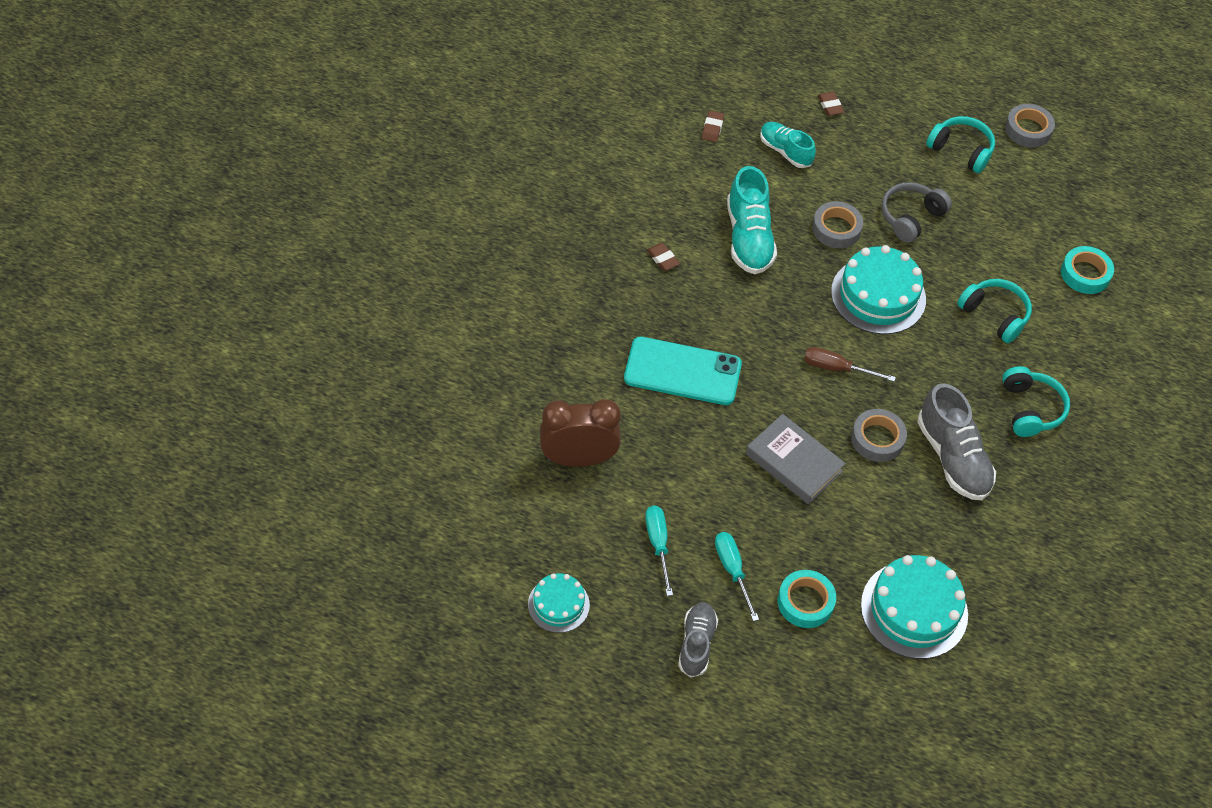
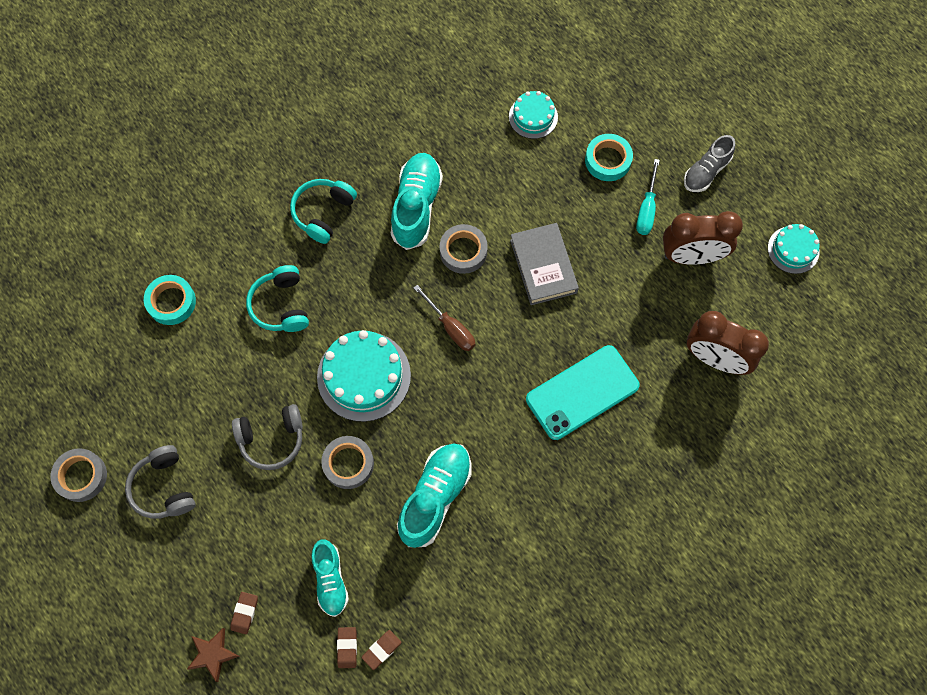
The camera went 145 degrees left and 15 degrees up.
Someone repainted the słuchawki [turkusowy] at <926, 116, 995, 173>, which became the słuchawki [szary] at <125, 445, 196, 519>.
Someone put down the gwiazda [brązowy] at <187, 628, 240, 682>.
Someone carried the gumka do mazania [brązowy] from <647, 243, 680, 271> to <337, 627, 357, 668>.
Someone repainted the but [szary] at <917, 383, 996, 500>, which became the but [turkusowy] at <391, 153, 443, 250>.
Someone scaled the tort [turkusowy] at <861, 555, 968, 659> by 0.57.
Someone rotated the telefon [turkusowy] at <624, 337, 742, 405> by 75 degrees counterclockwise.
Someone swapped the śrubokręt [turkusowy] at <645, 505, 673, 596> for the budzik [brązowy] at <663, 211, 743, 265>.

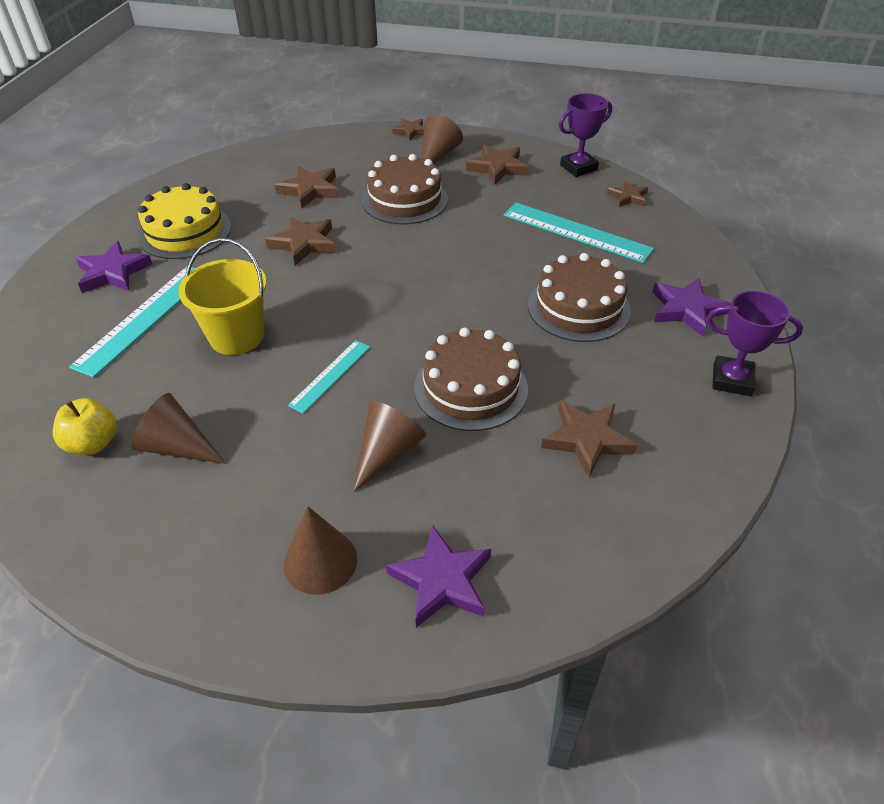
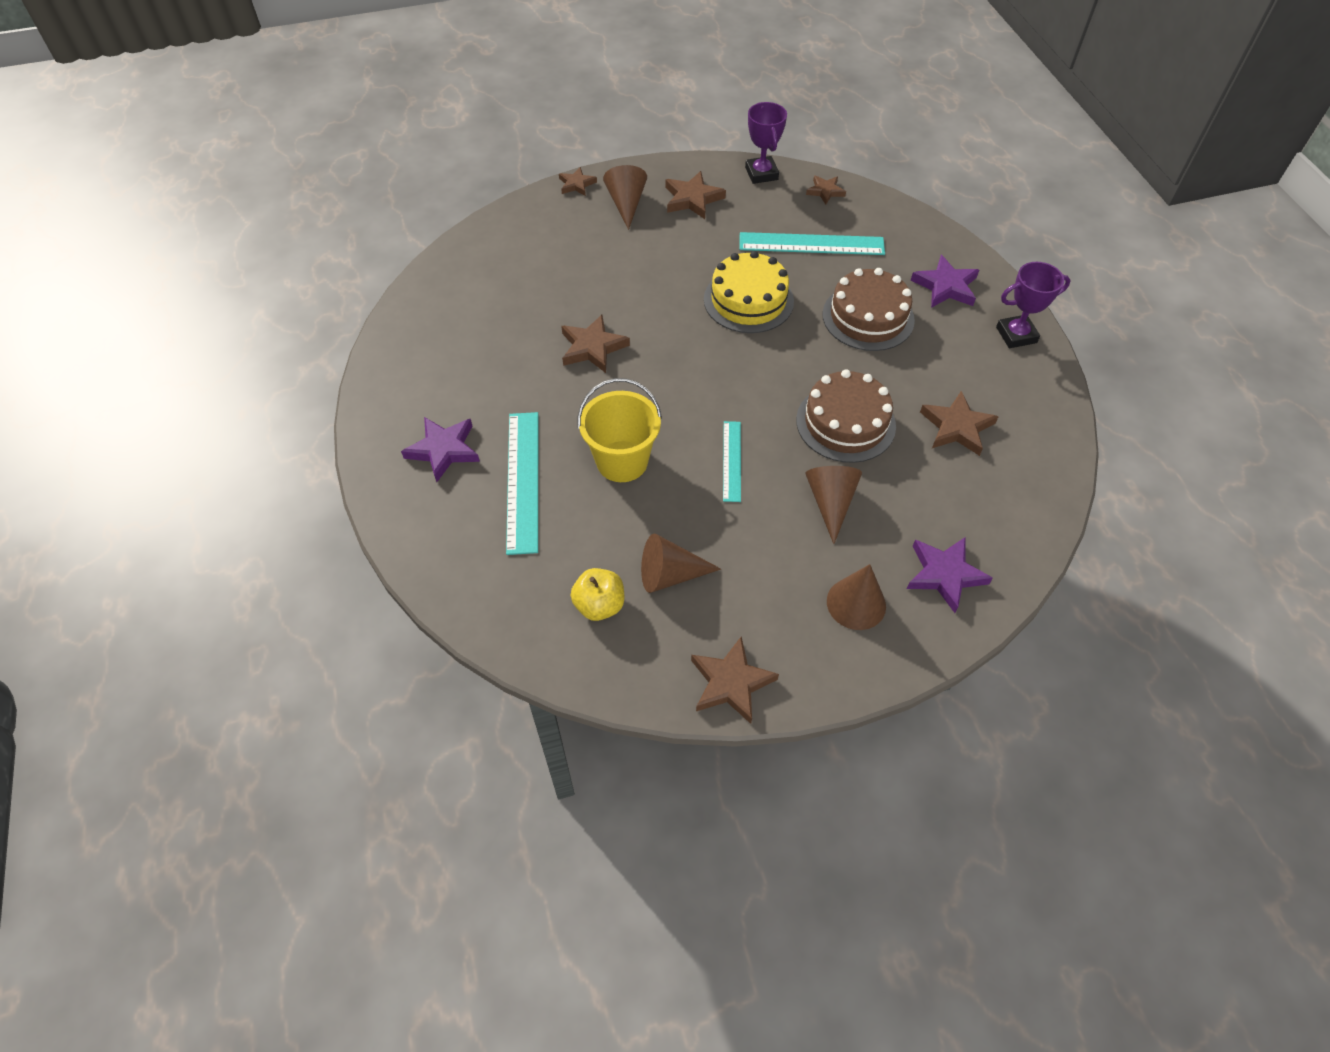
The camera went 30 degrees left and 10 degrees up.
Someone carried the gwiazda [brązowy] from <275, 166, 339, 208> to <691, 637, 779, 724>.
Someone carried the tort [żółty] from <138, 183, 231, 259> to <704, 251, 794, 333>.
Someone rotated the puchar [fioletowy] at <559, 93, 612, 177> by 45 degrees counterclockwise.
Someone took away the tort [brązowy] at <362, 154, 448, 225>.

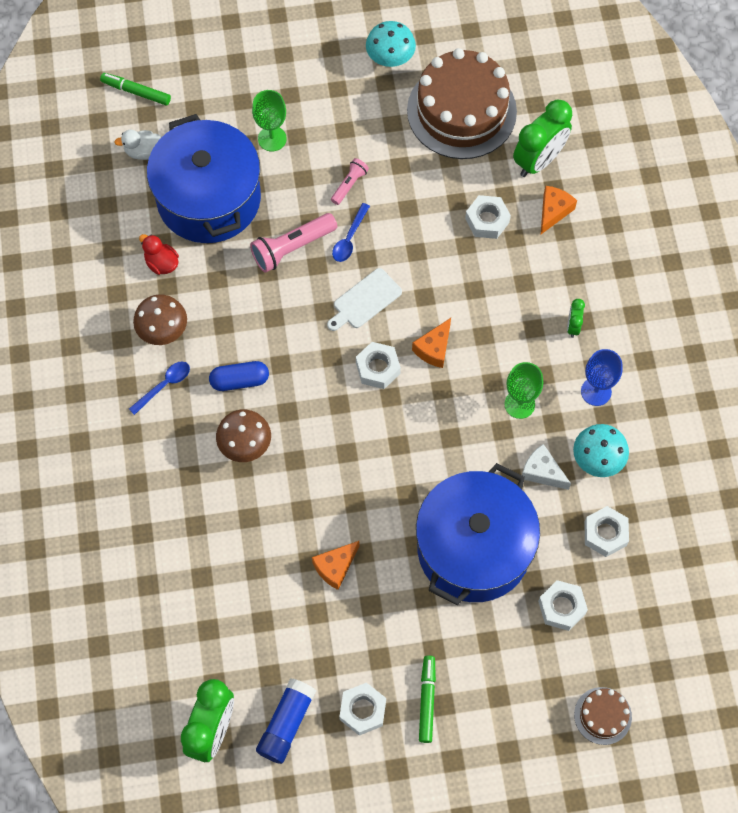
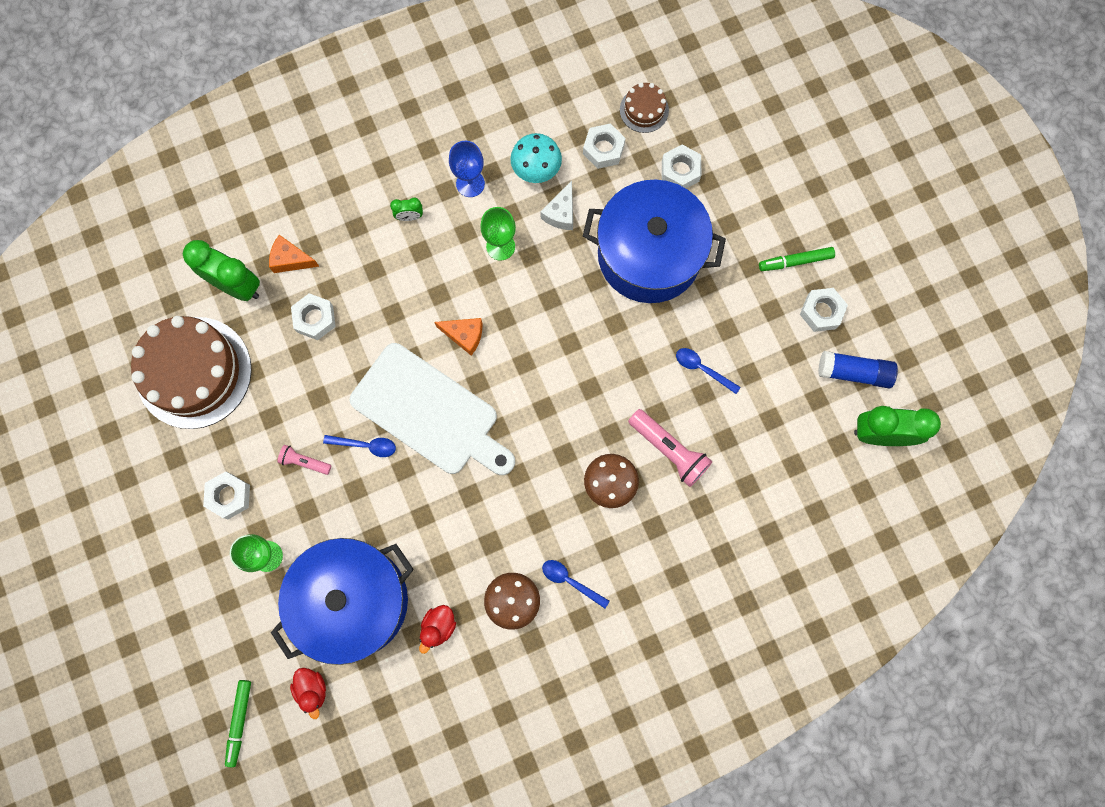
The camera went 105 degrees left and 10 degrees up.
Someone carried the nakrętka [biały] from <356, 342, 401, 389> to <203, 471, 250, 519>.
Someone repainted the kaczka [biały] at <114, 130, 162, 160>, which became the kaczka [czerwony] at <290, 668, 326, 719>.
Someone scaled the deska do krojenia [biały] at <327, 268, 402, 331> by 2.12.
Someone carried the tort [brązowy] from <574, 687, 632, 745> to <620, 83, 669, 133>.
Someone carried the latarka [różowy] from <250, 213, 337, 273> to <628, 409, 712, 487>.
Someone swapped the ser [pomarańczowy] at <312, 541, 359, 590> for the łyżka [niebieski] at <676, 348, 741, 394>.
Someone took away the kapsułka [niebieski] at <209, 361, 269, 391>.
Someone took away the grzyb [turkusowy] at <366, 21, 416, 67>.

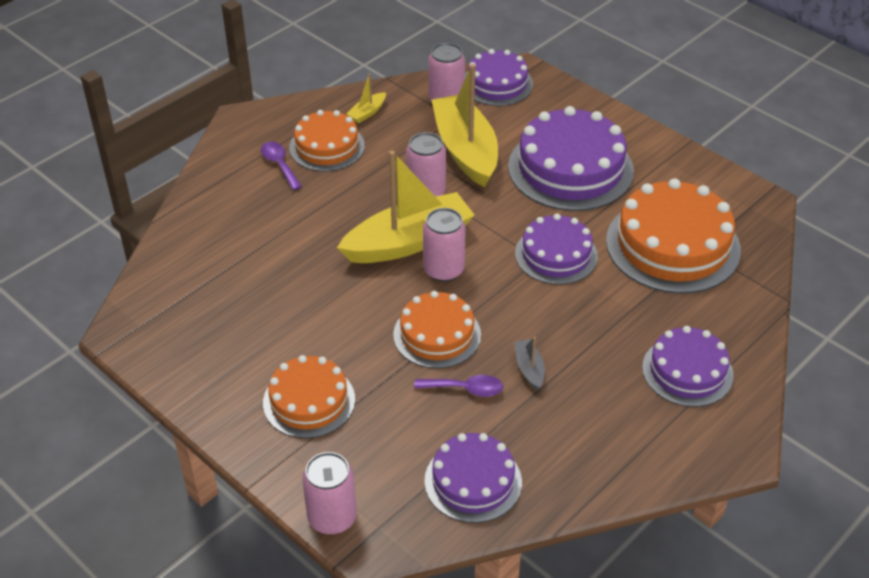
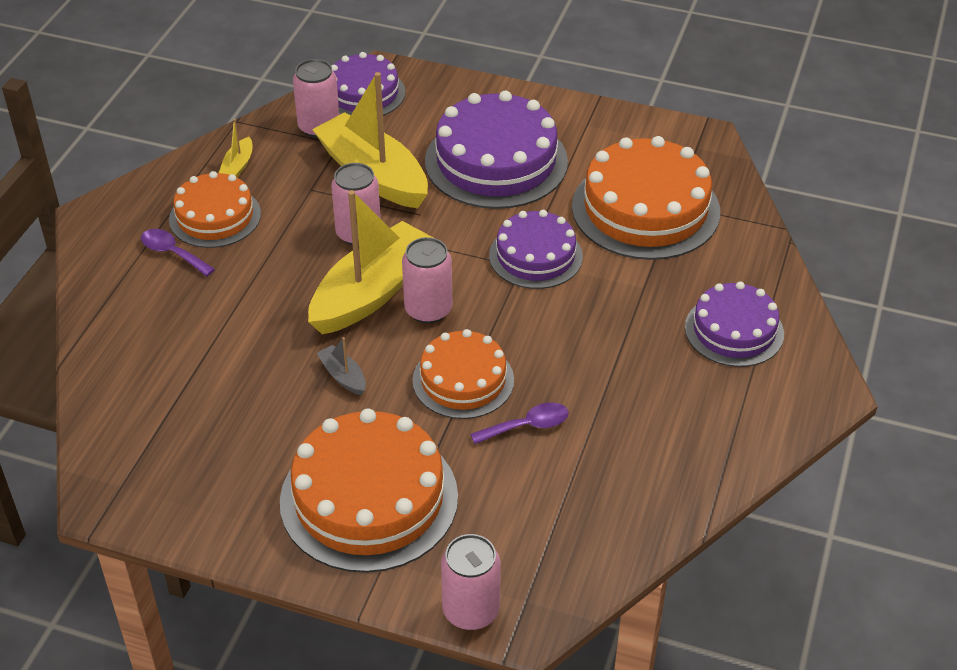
The camera went 25 degrees left and 0 degrees up.
Someone scaled the tort [pomarańczowy] at <263, 355, 355, 438> by 1.63.
Someone carried the łódka [szary] from <514, 337, 545, 390> to <317, 337, 366, 395>.
Someone took away the tort [fioletowy] at <425, 433, 522, 523>.

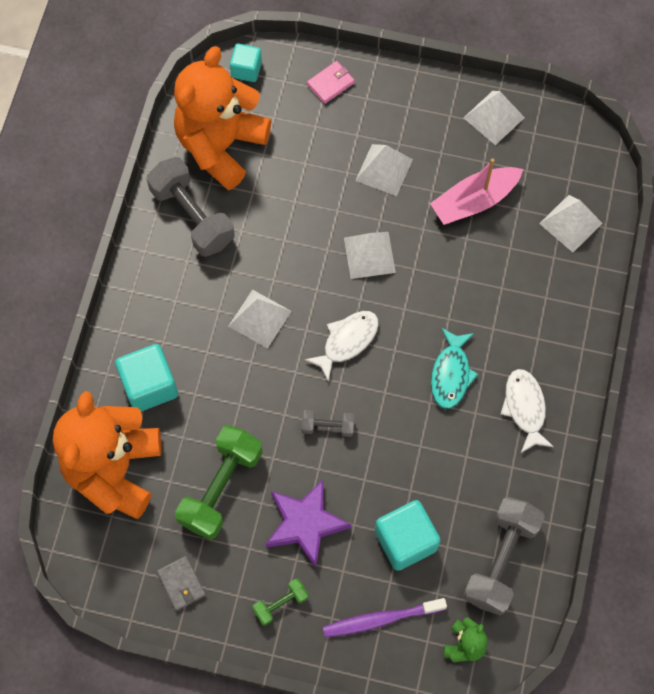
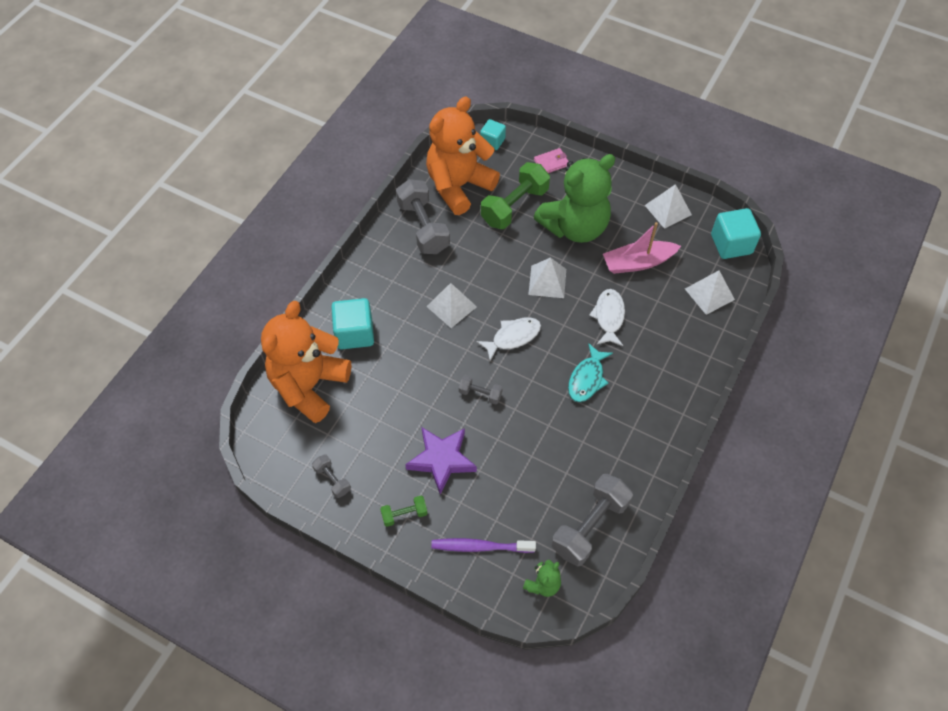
The camera went 15 degrees right and 10 degrees down.
Someone swapped the portfel [szary] at <157, 556, 206, 611> for the hantel [szary] at <312, 454, 351, 498>.
Someone carried the hantel [zielony] from <175, 425, 263, 540> to <481, 162, 550, 229>.
Someone swapped the piramida [biały] at <355, 144, 413, 196> for the miś [zielony] at <534, 154, 615, 243>.
Someone carried the ryba [biały] from <501, 369, 554, 453> to <589, 289, 625, 346>.
Someone carried the sześcian [turkusowy] from <375, 500, 441, 571> to <711, 208, 761, 259>.

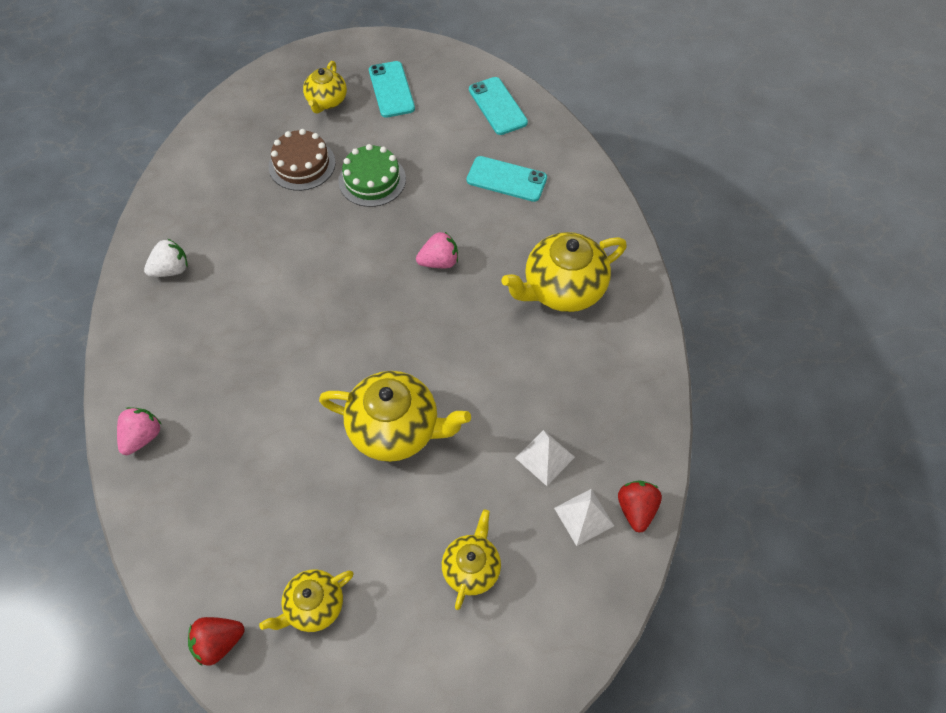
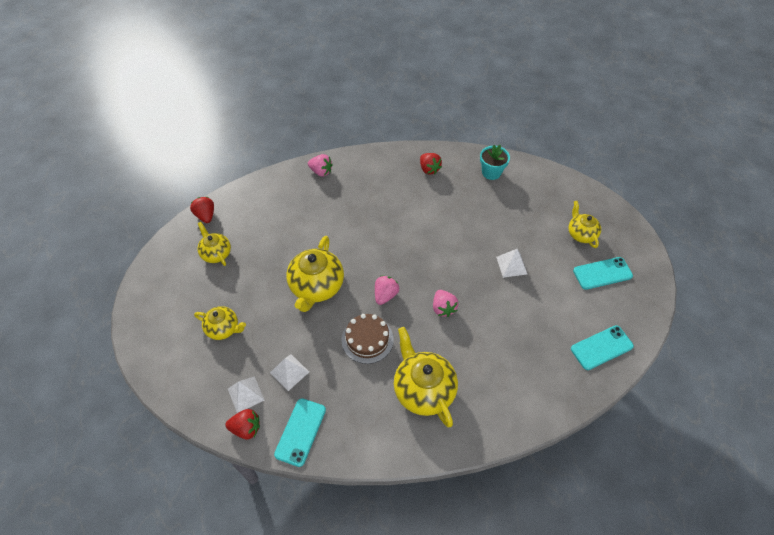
The camera went 90 degrees right and 5 degrees down.
Someone carried the telefon [turkusowy] from <467, 156, 547, 202> to <274, 398, 326, 467>.
Someone carried the tort [brązowy] from <269, 129, 336, 191> to <341, 314, 394, 364>.
Someone put down the truskawka [różowy] at <375, 275, 399, 305>.
Someone repainted the truskawka [biały] at <144, 239, 188, 277>, which became the truskawka [czerwony] at <420, 153, 442, 174>.
Someone put down the doniczka [turkusowy] at <480, 145, 510, 180>.
Someone swapped the tort [zielony] at <338, 144, 406, 207> for the piramida [biały] at <496, 249, 527, 278>.
Someone rotated the imbryk [żółty] at <303, 61, 347, 113> by 60 degrees clockwise.

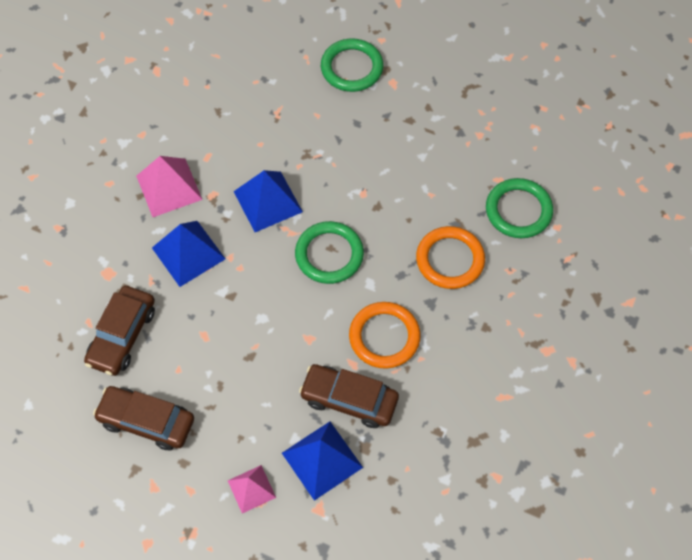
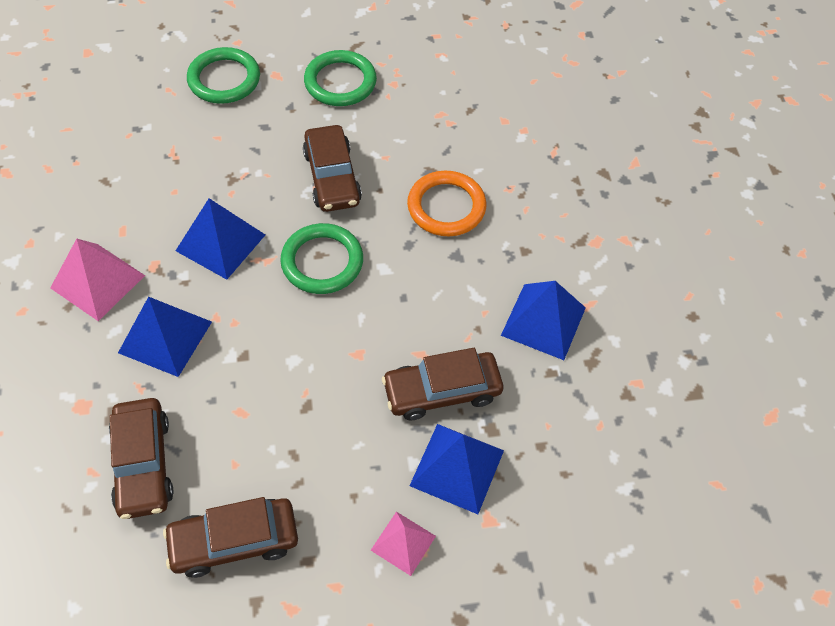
The camera went 35 degrees left and 5 degrees down.
Someone put down the samochód [brązowy] at <303, 125, 362, 212>.
Someone carried the pierścień [zielony] from <486, 178, 553, 238> to <304, 50, 377, 106>.
Someone put down the piramida [niebieski] at <501, 281, 586, 360>.
Someone took away the pierścień [pomarańczowy] at <349, 302, 421, 369>.

